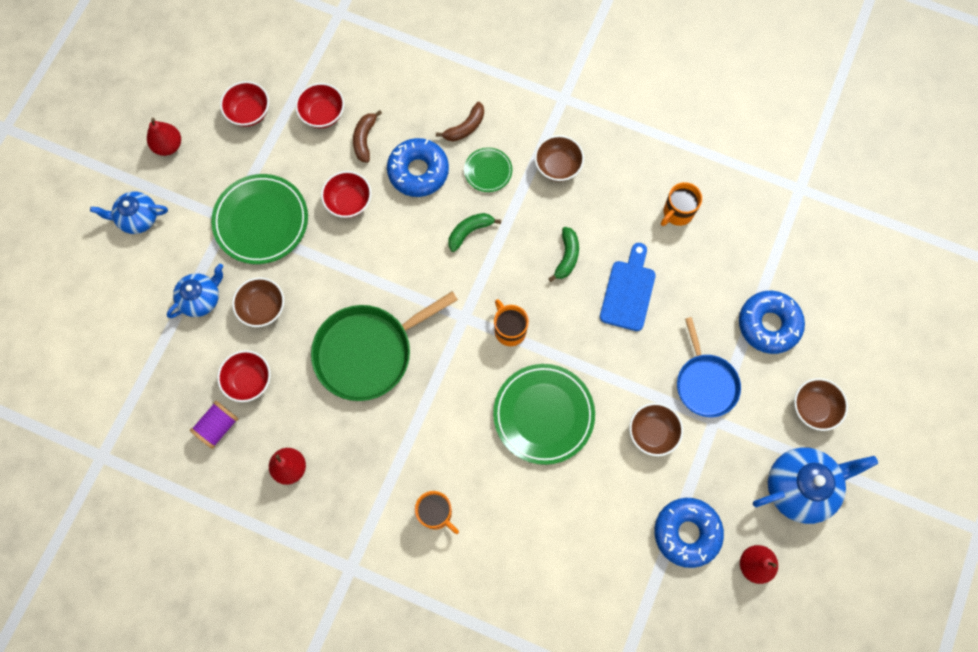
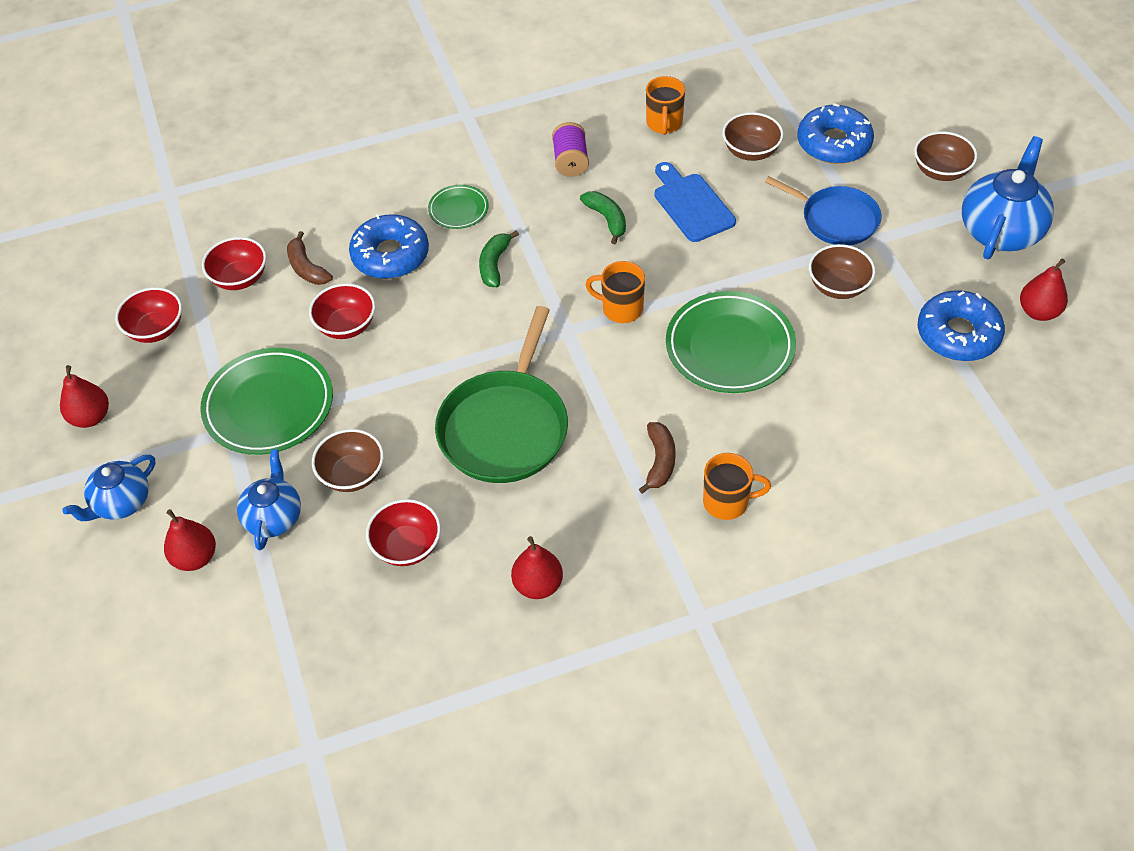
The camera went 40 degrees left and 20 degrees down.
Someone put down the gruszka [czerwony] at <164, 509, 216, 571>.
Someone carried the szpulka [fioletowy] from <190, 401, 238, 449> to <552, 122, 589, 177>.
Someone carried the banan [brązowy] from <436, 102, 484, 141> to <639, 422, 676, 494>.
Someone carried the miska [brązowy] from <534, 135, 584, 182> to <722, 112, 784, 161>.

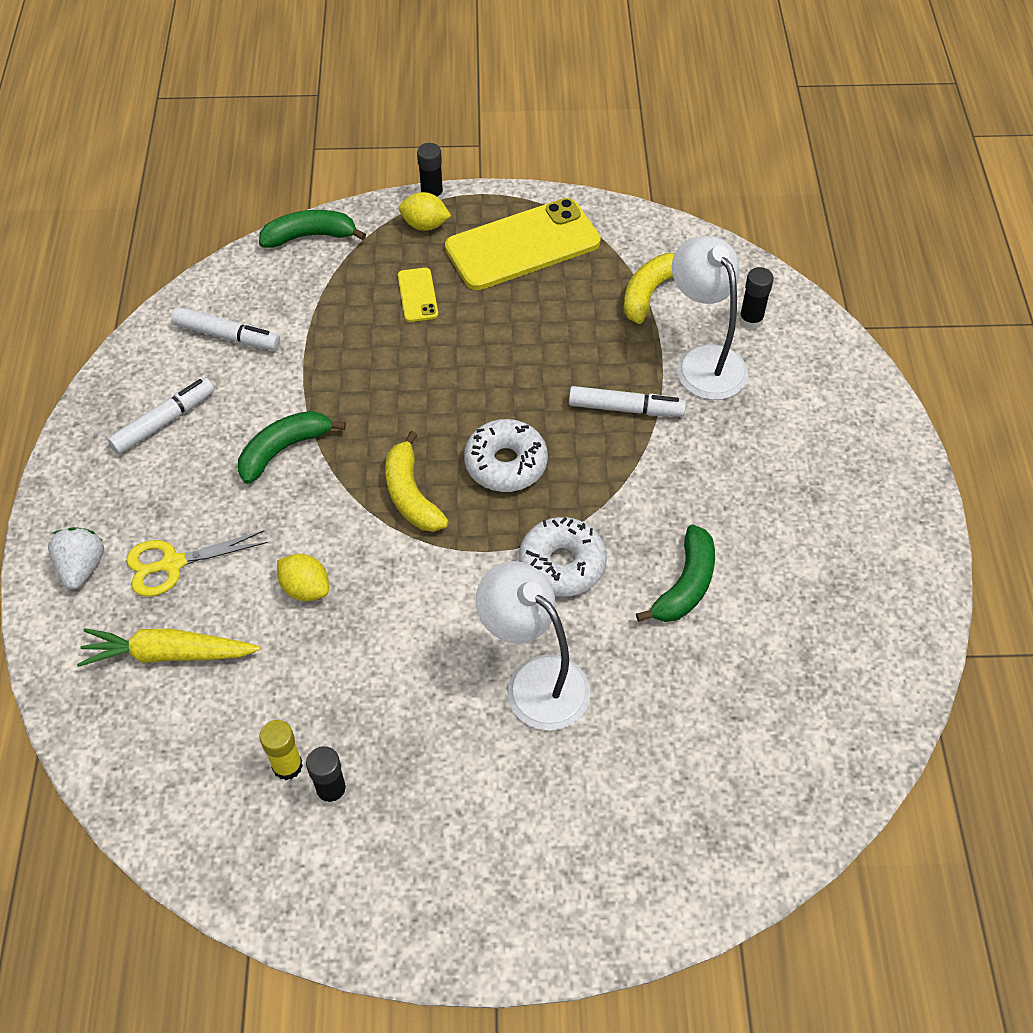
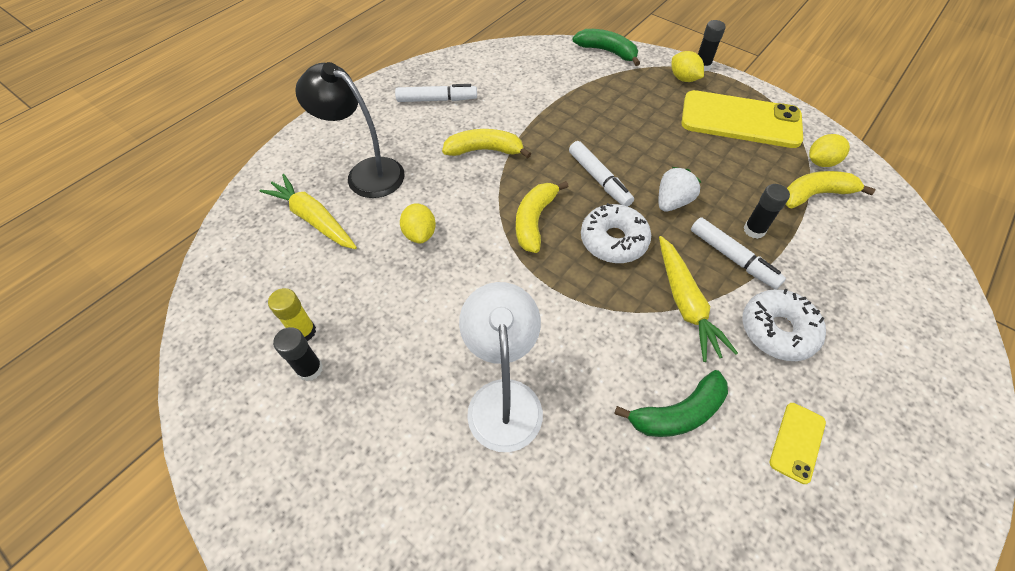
The camera went 40 degrees right and 0 degrees up.
Someone swapped the nożyczki [żółty] at <126, 530, 268, 597> for the lampka [czarny] at <295, 62, 404, 198>.
Someone repainted the banan [zielony] at <238, 411, 346, 484>, which became the banan [żółty] at <442, 129, 531, 158>.
Someone carried the flamaster [biały] from <172, 307, 280, 350> to <569, 141, 634, 207>.
Someone carried the truskawka [biały] from <48, 527, 104, 590> to <658, 167, 701, 212>.
Someone put down the marchewka [żółty] at <659, 236, 738, 362>.
Someone carried the donut [biały] from <519, 517, 607, 597> to <742, 288, 826, 361>.
Someone carried the klej w sztyfcie [czarny] from <739, 267, 774, 330> to <743, 184, 790, 239>.
Someone carried the telefon [żółty] from <398, 268, 438, 322> to <770, 403, 826, 484>.
Someone put down the cytryna [żółty] at <809, 134, 850, 167>.
Someone took away the lampka [biały] at <672, 236, 748, 400>.

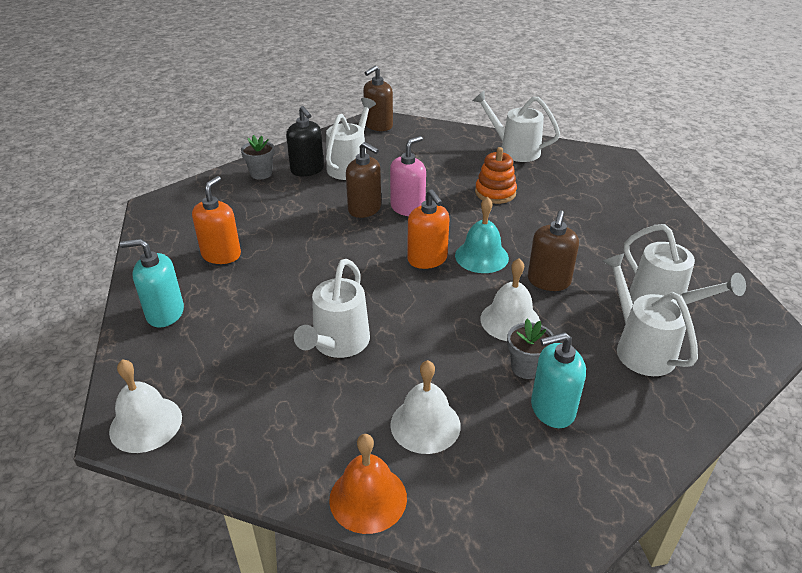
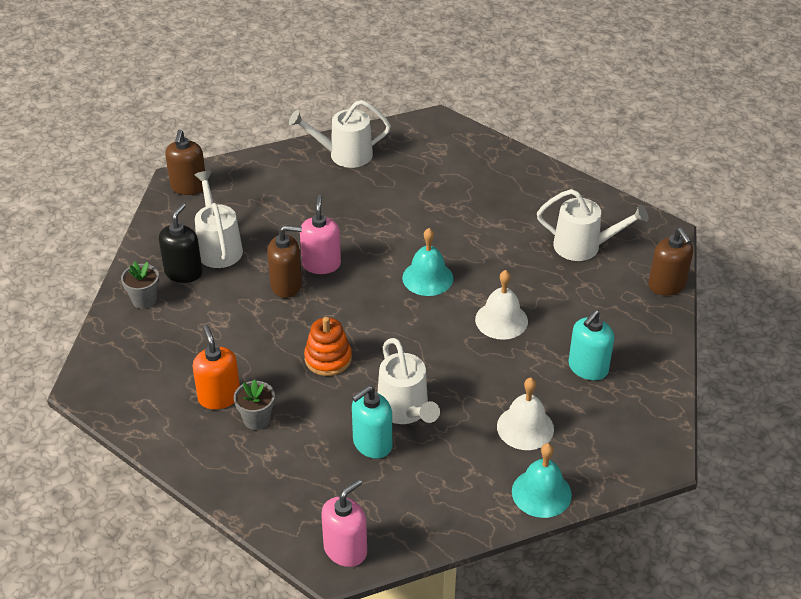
The camera went 40 degrees left and 5 degrees up.
Someone rotated the dozownik mydła [czarny] at <286, 106, 324, 176> by 90 degrees counterclockwise.
Someone carried the doniczka [szary] from <507, 319, 554, 379> to <234, 379, 275, 430>.
Someone carried the zabawka nakładanka [pomarańczowy] from <475, 147, 517, 204> to <304, 317, 352, 376>.
Someone swapped the dzwonek [biały] at <109, 359, 182, 453> for the dozownik mydła [różowy] at <321, 479, 367, 567>.
Someone carried the dozownik mydła [turkusowy] from <120, 239, 184, 328> to <352, 386, 392, 459>.
Someone repainted the dzwonek [pomarańczowy] at <329, 434, 407, 534>, which became the dzwonek [turkusowy] at <512, 443, 572, 518>.
Someone carried the dozownik mydła [brązowy] from <528, 210, 579, 291> to <648, 228, 693, 296>.
Someone took away the dozownik mydła [pomarańczowy] at <407, 189, 450, 269>.
Someone took away the konewka [biały] at <603, 253, 698, 376>.

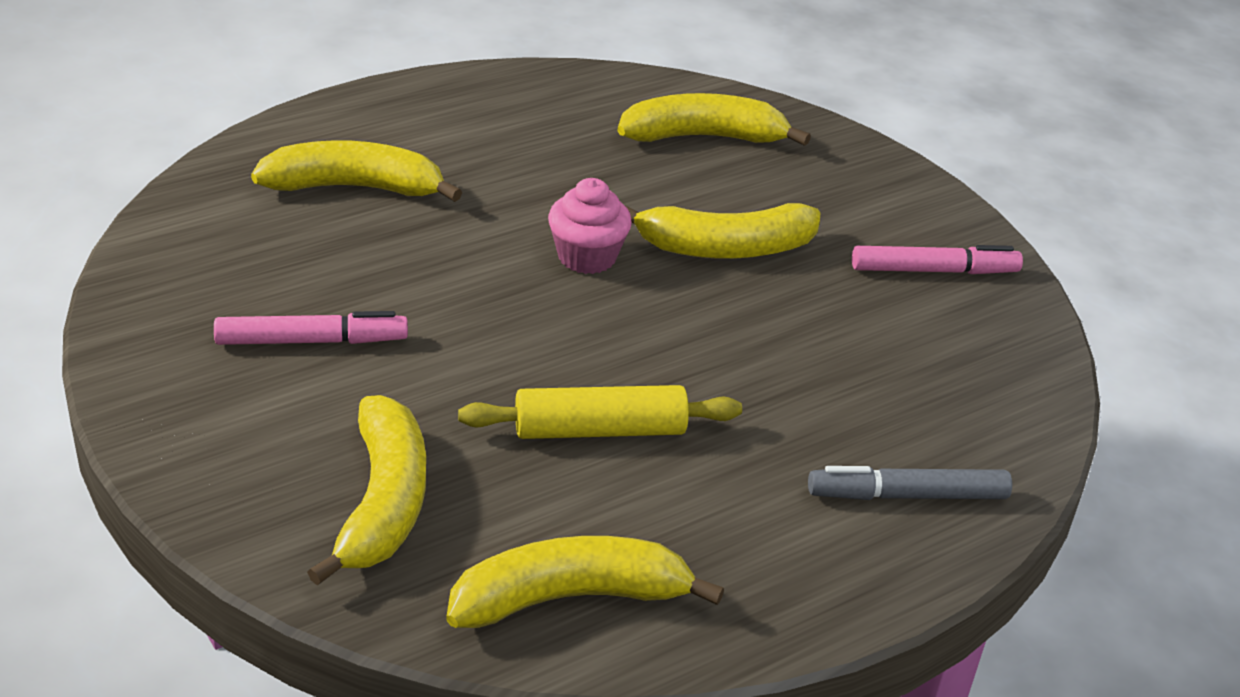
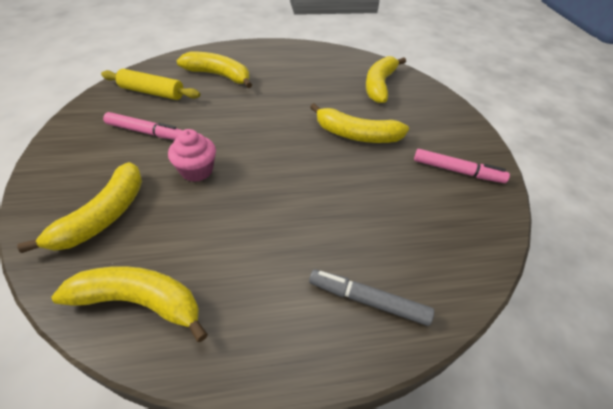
The camera went 25 degrees right and 10 degrees up.
Someone carried the wałek do ciasta [żółty] from <458, 385, 742, 439> to <101, 69, 200, 100>.
Someone carried the muffinka [różowy] from <548, 178, 632, 274> to <168, 129, 216, 182>.
Someone rotated the banan [żółty] at <617, 93, 811, 146> by 90 degrees counterclockwise.

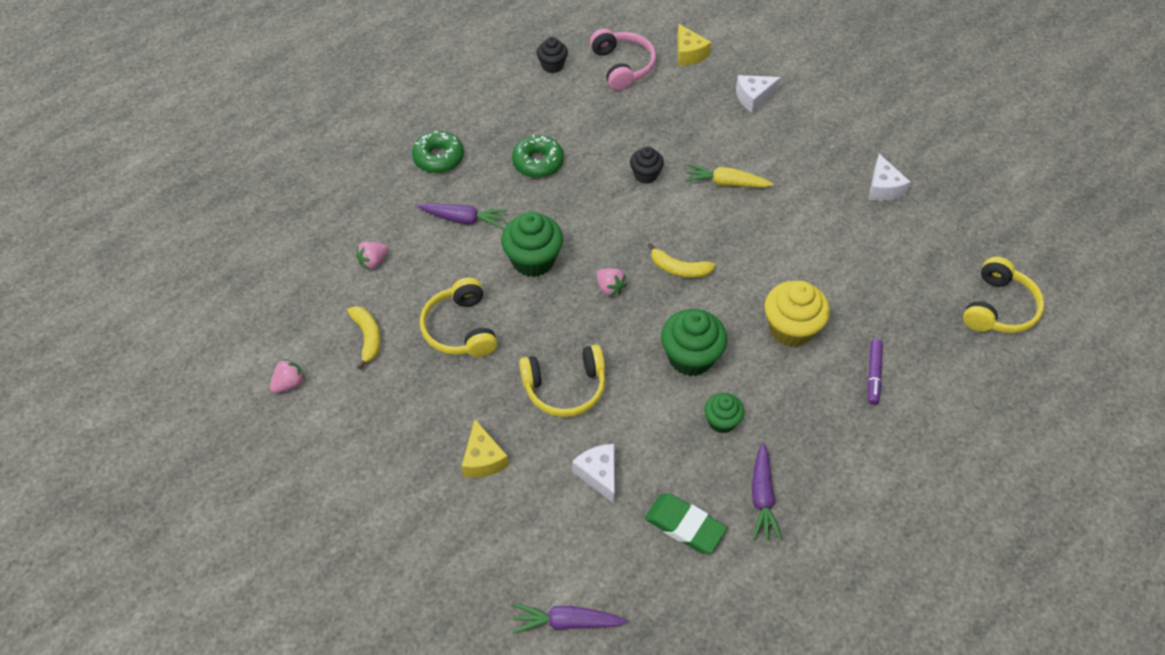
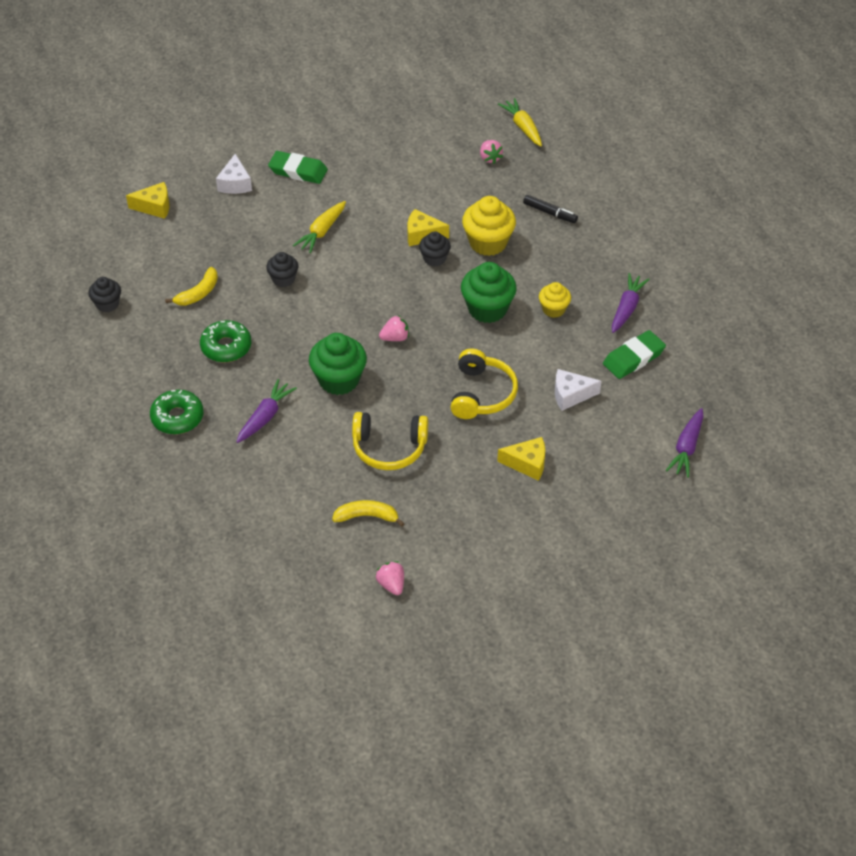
The camera went 70 degrees left and 5 degrees down.
Someone carried the banan [żółty] from <648, 243, 716, 278> to <165, 267, 218, 306>.
Someone put down the gumka do mazania [zielony] at <268, 151, 328, 184>.
Someone put down the ser [żółty] at <407, 209, 449, 246>.
Someone put down the muffinka [czarny] at <419, 231, 451, 266>.
Someone carried the truskawka [różowy] from <356, 242, 389, 269> to <480, 140, 503, 164>.
Someone swapped the słuchawki [żółty] at <963, 257, 1045, 333> for the marchewka [żółty] at <498, 98, 542, 146>.
Someone repainted the flamaster [fioletowy] at <867, 339, 883, 405>, which became the flamaster [czarny] at <523, 195, 578, 223>.
Someone repainted the muffinka [zielony] at <704, 393, 744, 433>, which became the muffinka [żółty] at <539, 282, 571, 318>.
Someone rotated the marchewka [fioletowy] at <752, 442, 782, 541> by 90 degrees counterclockwise.
Someone took away the słuchawki [różowy] at <590, 28, 656, 91>.
Someone took away the ser [biały] at <869, 154, 911, 201>.

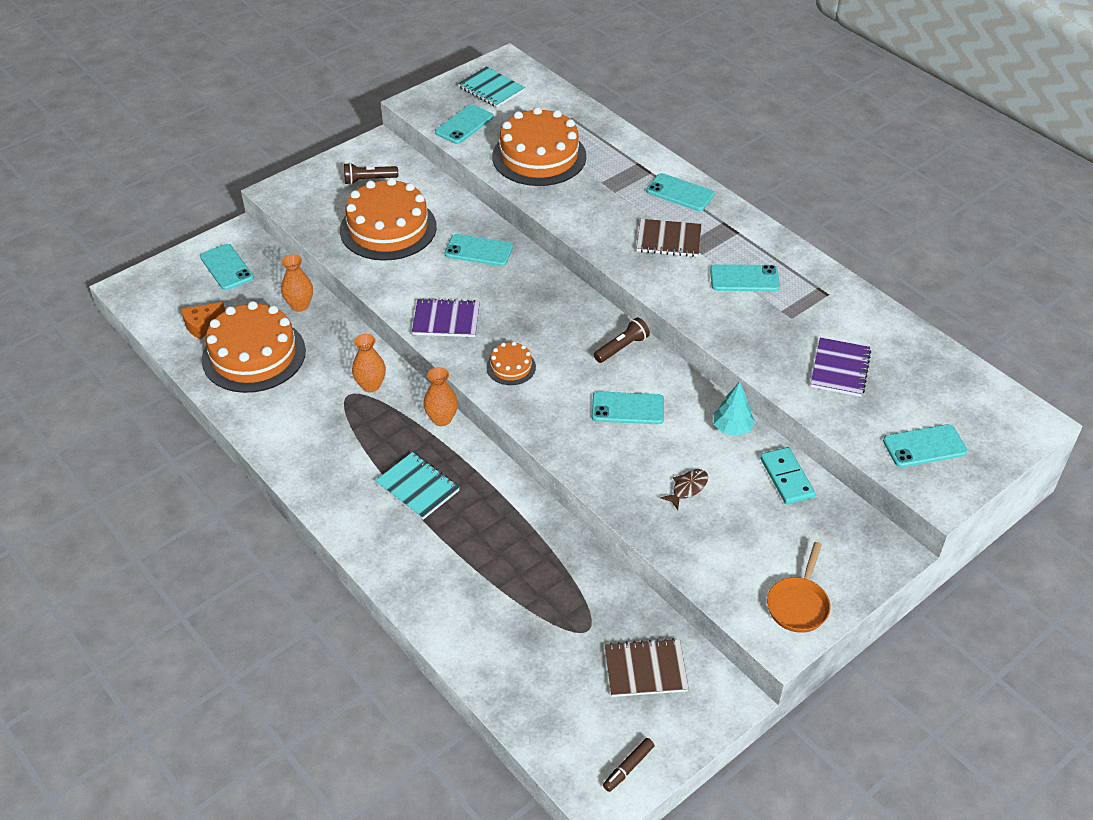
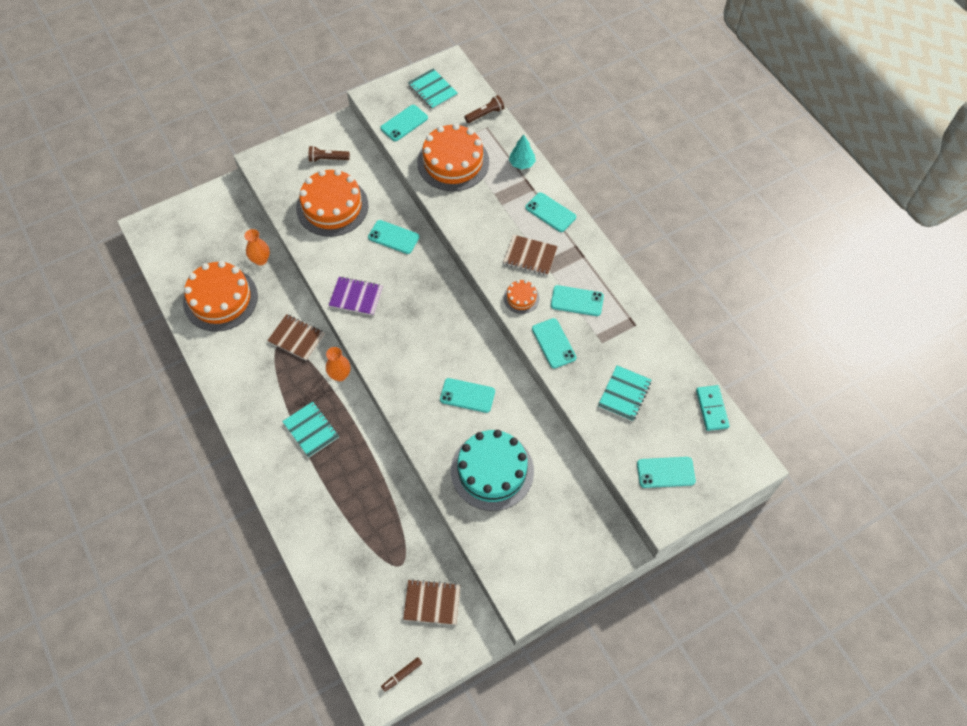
The camera went 10 degrees right and 15 degrees up.
Someone swapped the wazon [pomarańczowy] at <352, 334, 386, 392> for the zeszyt [brązowy] at <267, 314, 325, 361>.
Someone swapped the ryba [brązowy] at <660, 469, 708, 510> for the tort [turkusowy] at <451, 430, 534, 511>.
Someone carried the latarka [brązowy] from <594, 317, 650, 363> to <464, 95, 504, 123>.
Someone carried the tort [pomarańczowy] from <486, 342, 536, 385> to <504, 280, 540, 314>.
Someone carried the drzewko [turkusowy] from <713, 382, 755, 436> to <509, 134, 536, 169>.
Someone carried the telefon [turkusowy] from <200, 244, 254, 290> to <532, 318, 576, 368>.
Someone repainted the zeszyt [fioletowy] at <810, 337, 871, 397>, which became the zeszyt [turkusowy] at <598, 365, 651, 422>.
Someone carried the kostka domina [turkusowy] from <760, 447, 816, 505> to <696, 385, 730, 431>.
Someone took away the ser [pomarańczowy] at <181, 302, 225, 340>.
Someone took away the patelnia [pomarańczowy] at <767, 542, 831, 633>.

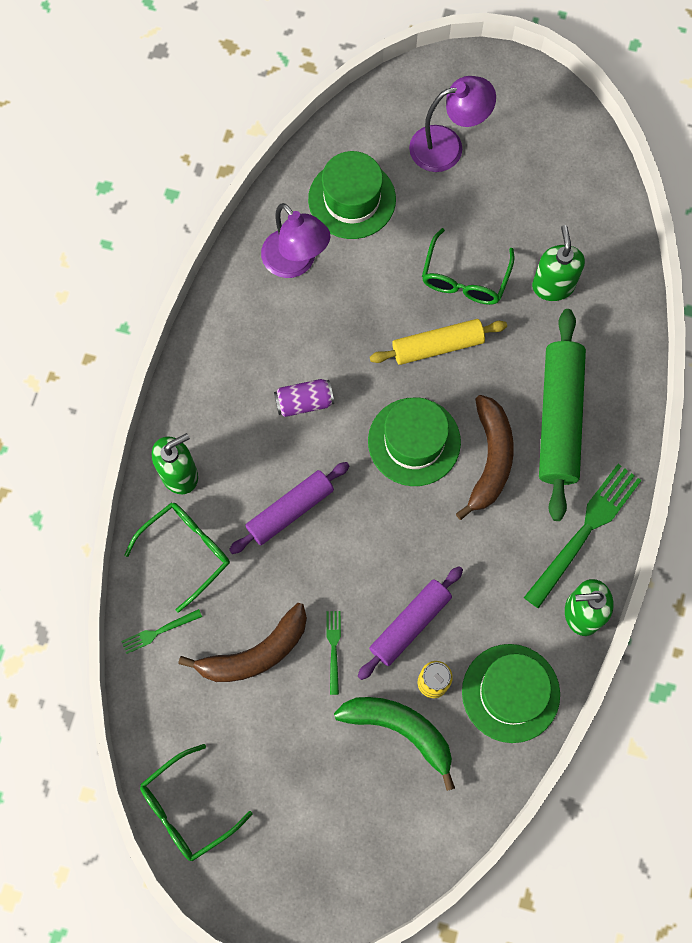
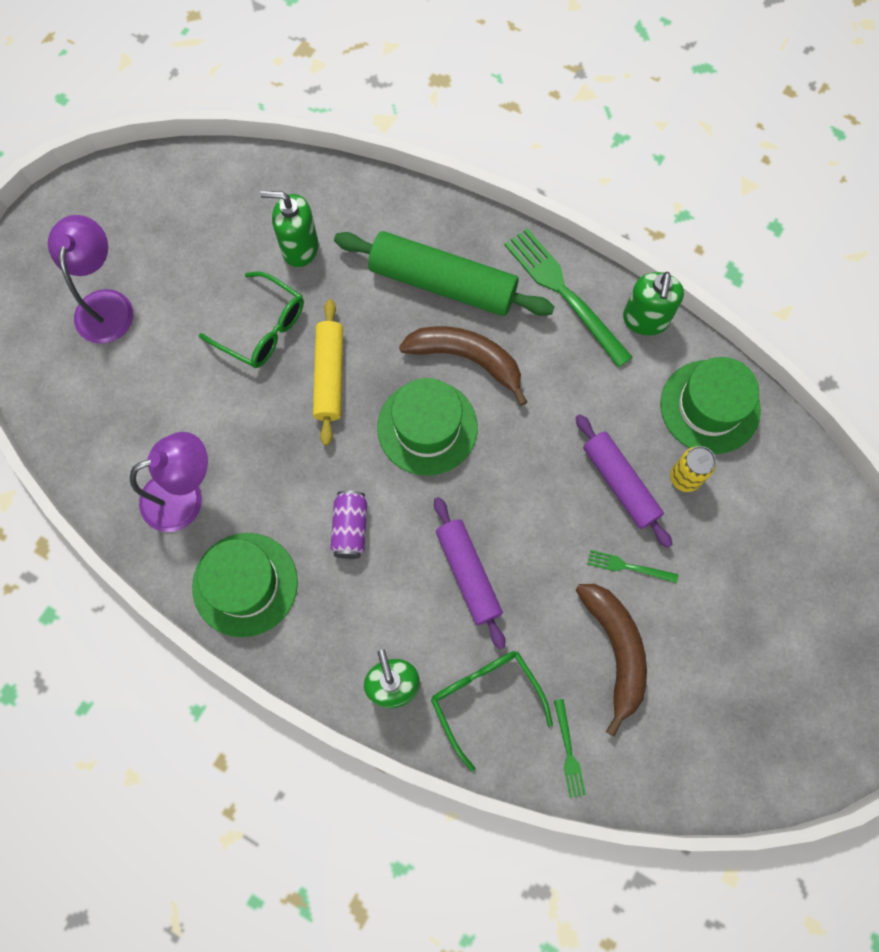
The camera went 75 degrees left and 0 degrees up.
Someone carried the kapelusz [zielony] from <308, 151, 396, 239> to <192, 533, 298, 637>.
Someone took away the okulary [zielony] at <140, 744, 252, 861>.
Someone took away the banan [zielony] at <334, 697, 455, 791>.

